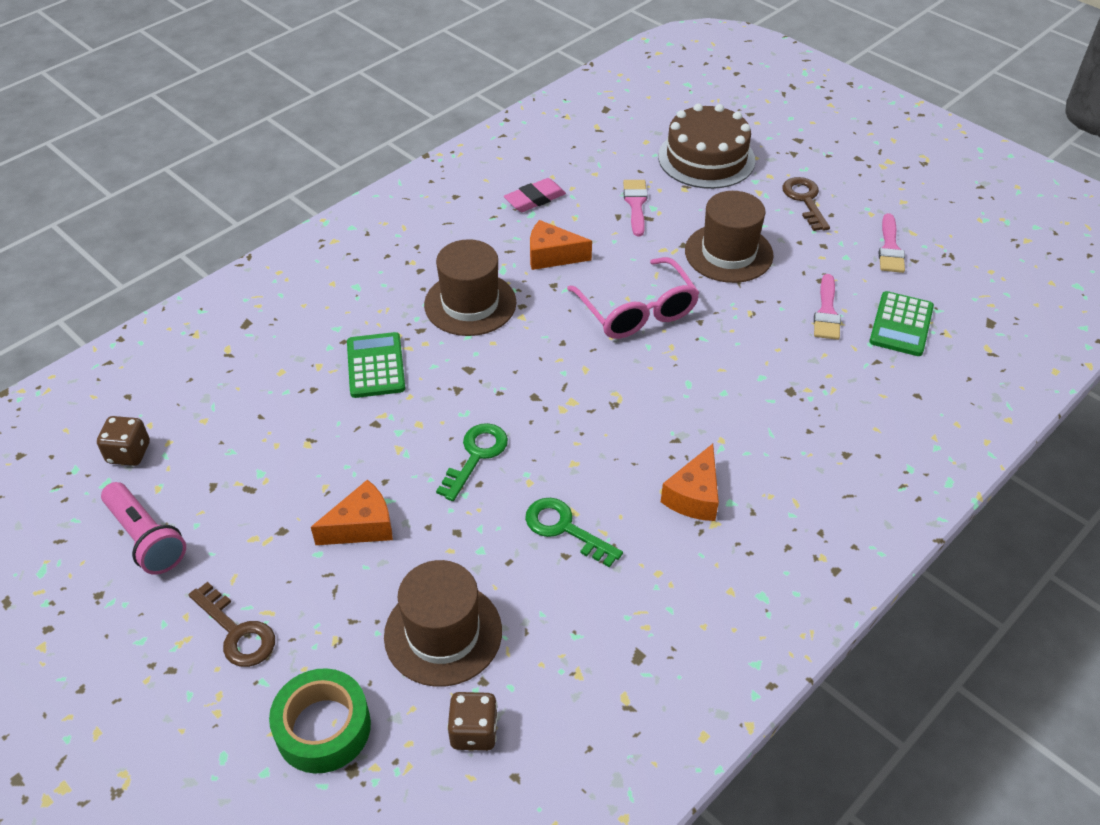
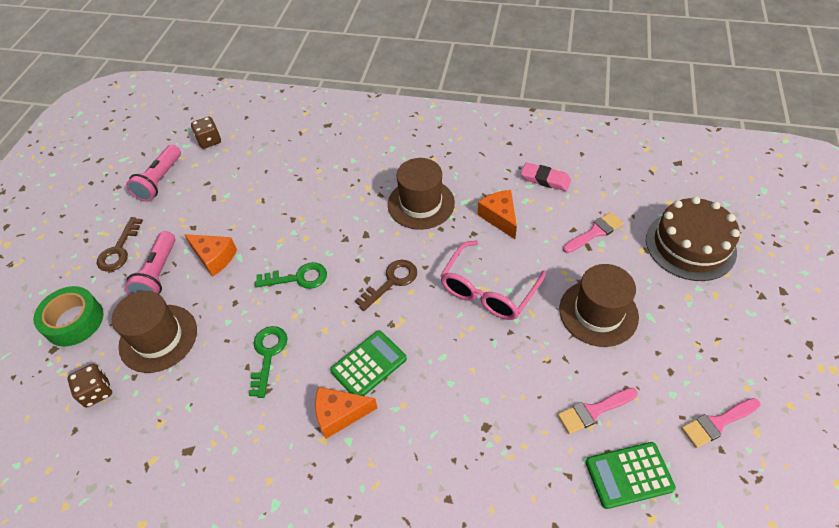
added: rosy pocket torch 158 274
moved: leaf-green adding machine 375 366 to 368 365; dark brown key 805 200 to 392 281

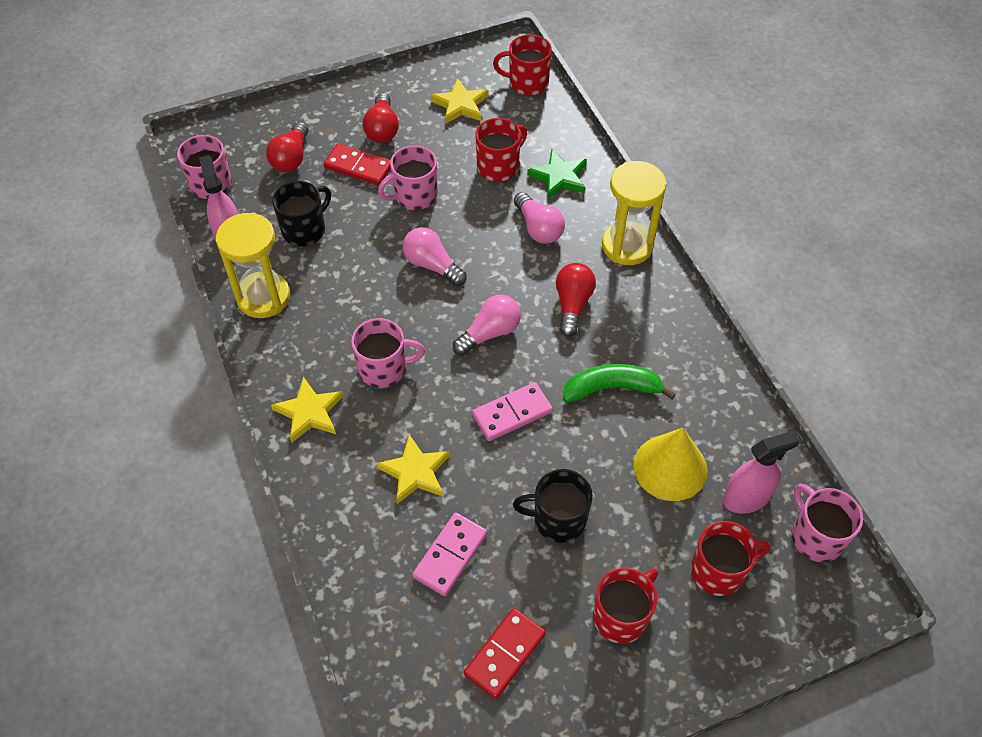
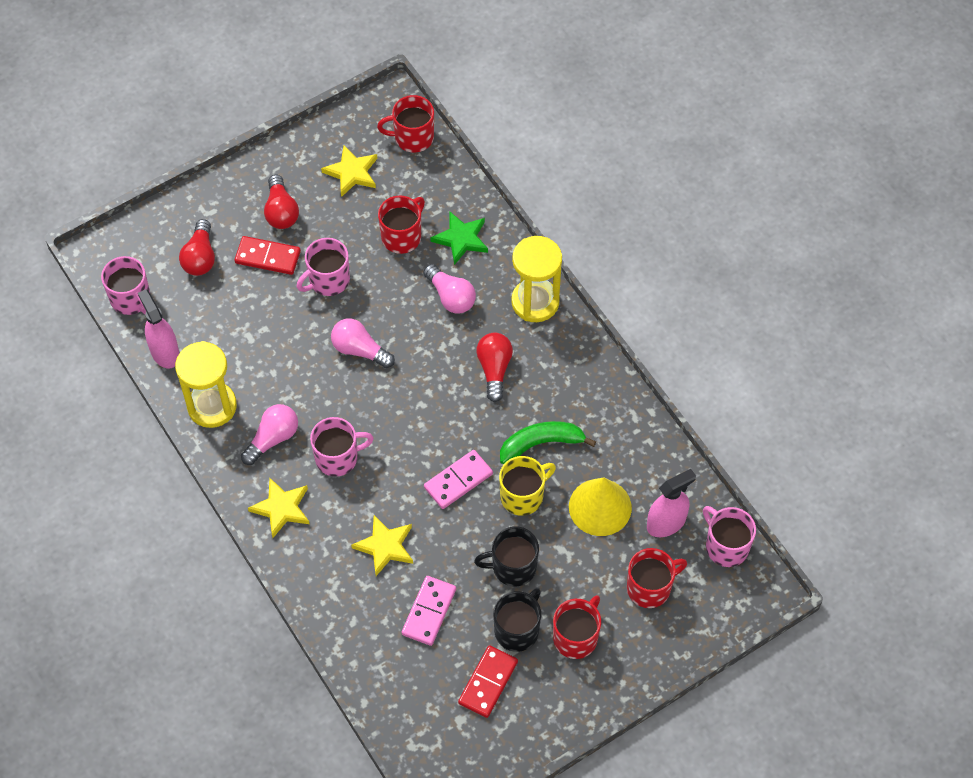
added: yellow mug 523 496
moved: rosy bulb 490 333 to 273 438; ebony mug 305 230 to 517 629

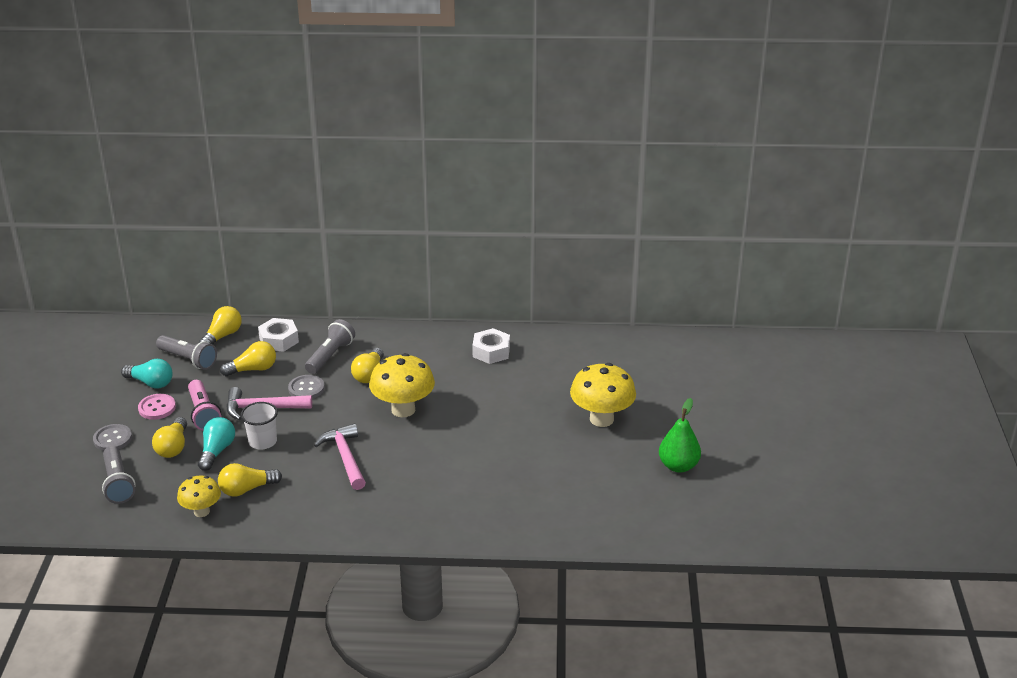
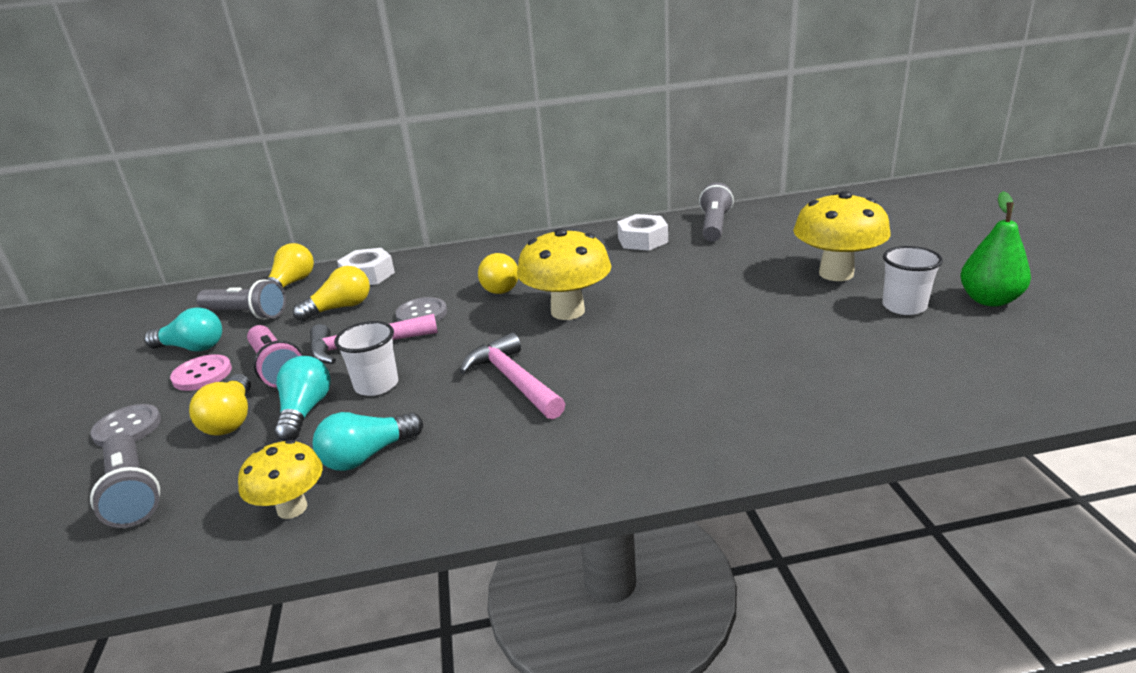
added: snow-white cup 904 306
moved: gray pocket torch 330 356 to 714 226
recoloured: yellow bulb 247 489 to aqua bulb 367 455

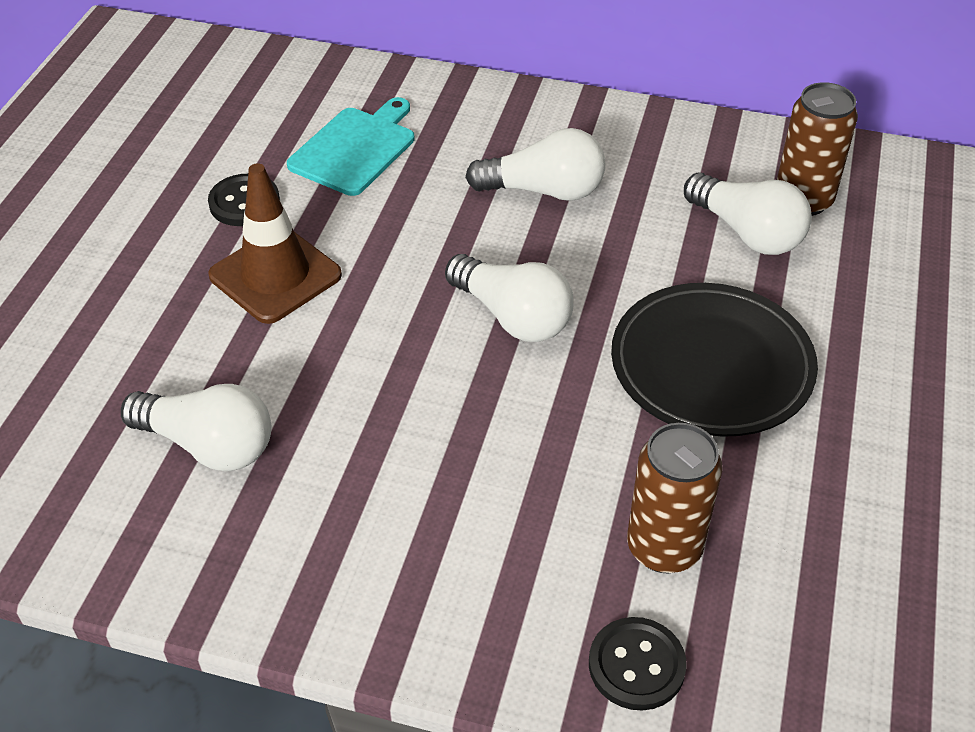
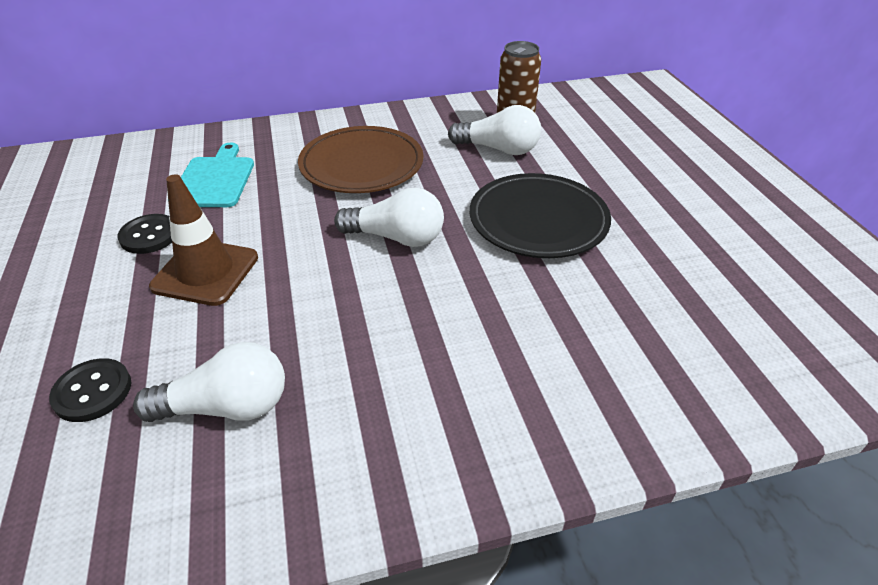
removed: dark brown can 664 547
moved: ebony button 636 665 to 92 391
replaced: snow-white bulb 544 191 to dark brown dinner plate 361 165

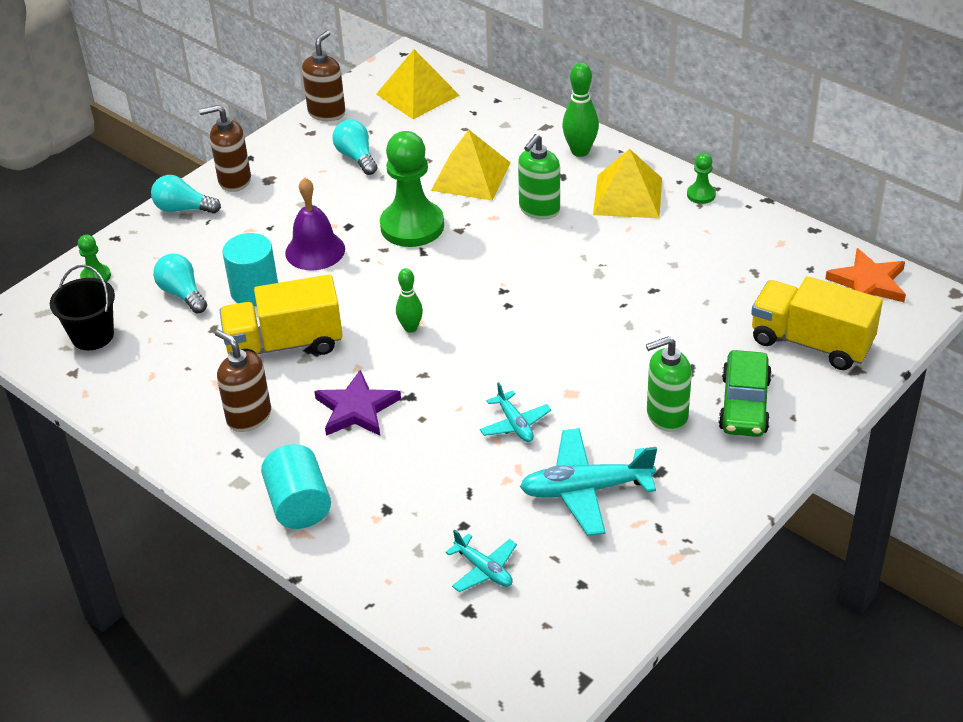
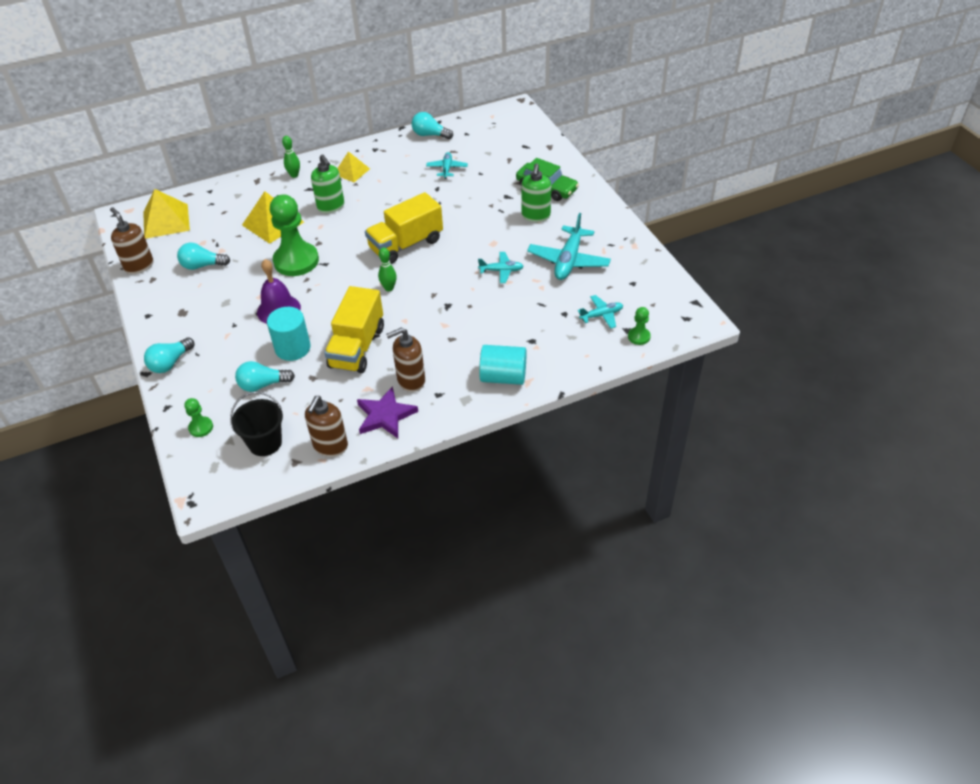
removed: orange-coloured five-pointed star 868 282
added: aqua bulb 430 135; aqua plane 447 169
moved: dark brown pump bottle 234 180 to 330 446; purple five-pointed star 356 409 to 385 415; yellow truck 811 342 to 406 244; leaf-green game pawn 701 195 to 639 336
resized: leaf-green skittle 580 151 = 294 175 x0.66; yellow solid pyramid 628 196 = 351 171 x0.63

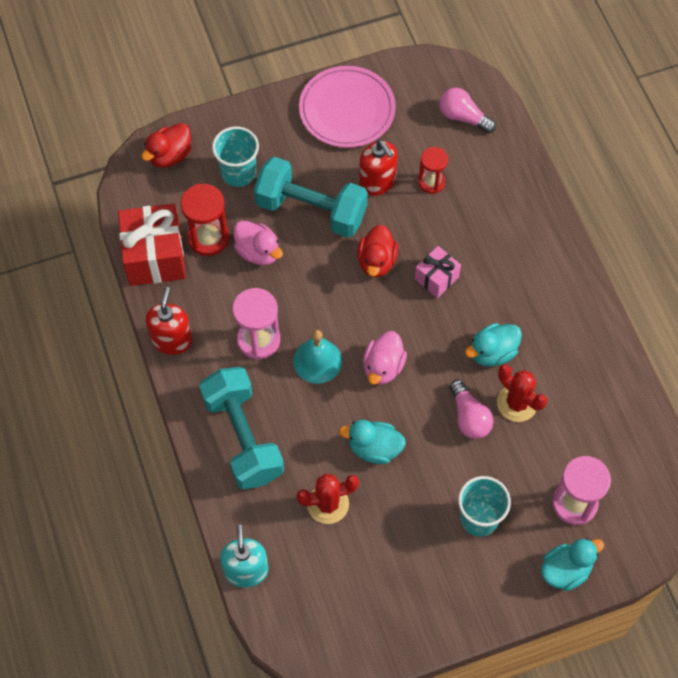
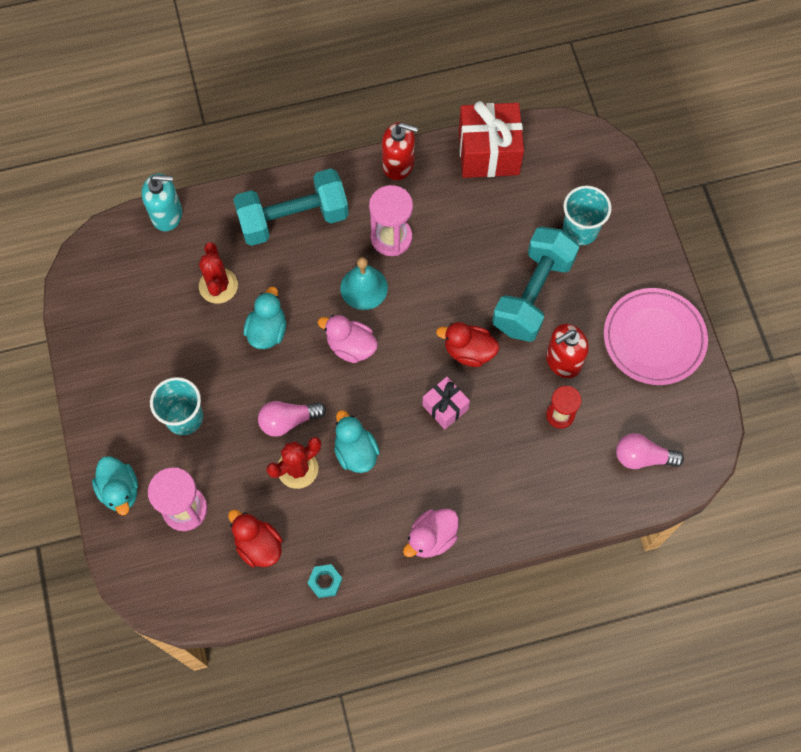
removed: scarlet sand timer 208 238
added: aqua hexagon nut 325 582
moved: scarlet duck 170 155 to 258 545; rosy duck 258 252 to 431 538
turned: rosy bulb 463 117 = 642 457 120 degrees counterclockwise

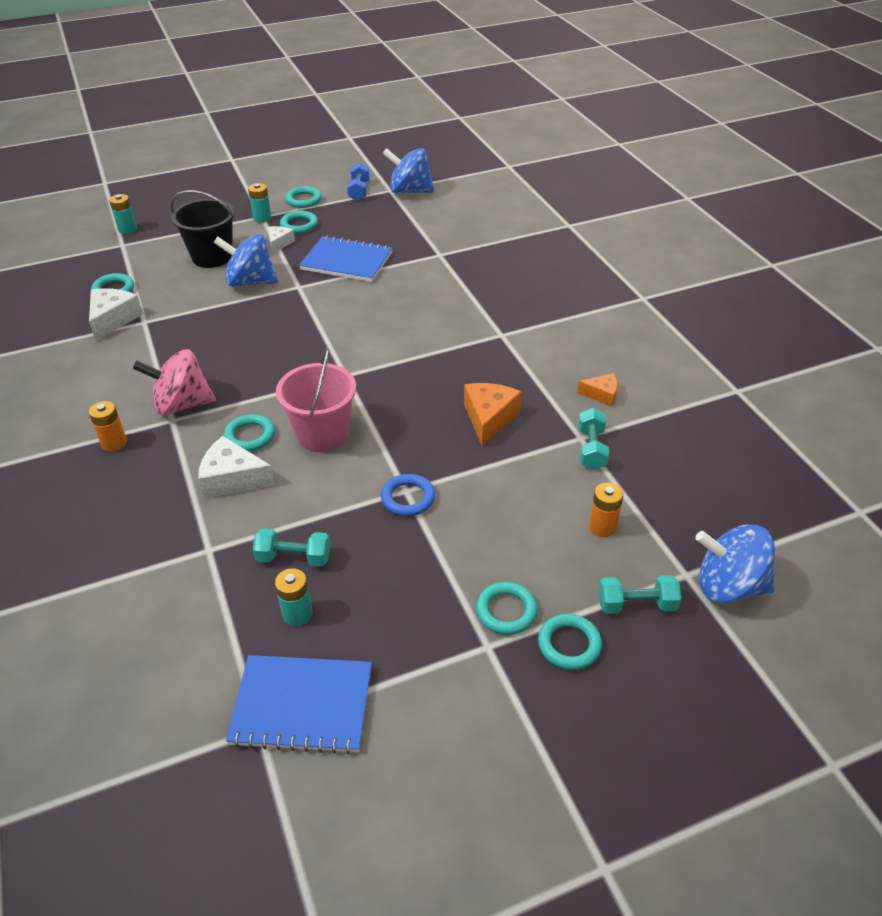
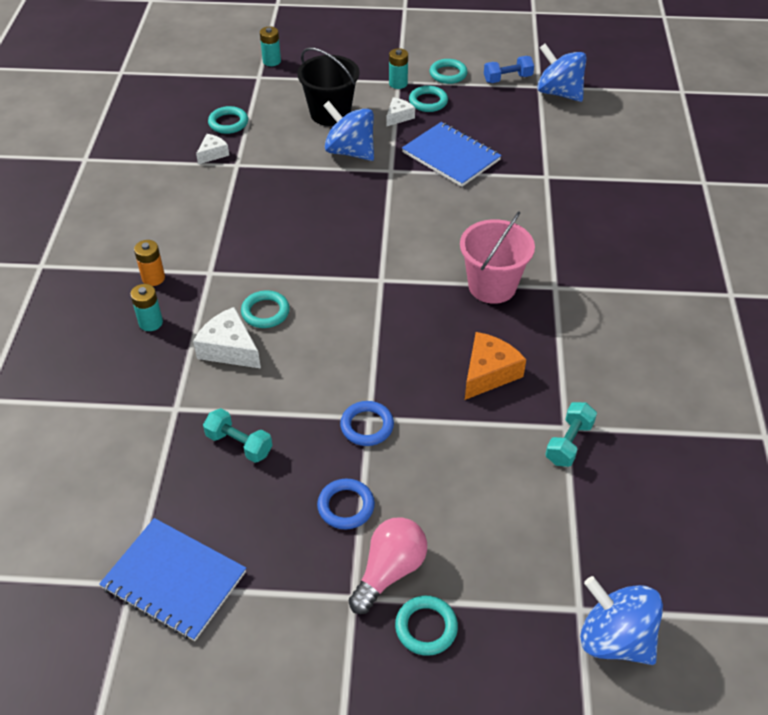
removed: rosy toy top 182 404; orange-coloured piece of cheese 601 394; orange-coloured battery 602 527; aqua free weight 636 605
added: royal blue hoop 346 506
moved: aqua battery 297 614 to 151 322; rosy bucket 322 434 to 492 286
replaced: aqua hoop 506 611 to rosy bulb 389 571
turned: royal blue free weight 359 191 = 507 79 45 degrees clockwise
resized: snow-white piece of cheese 113 319 = 213 154 x0.61

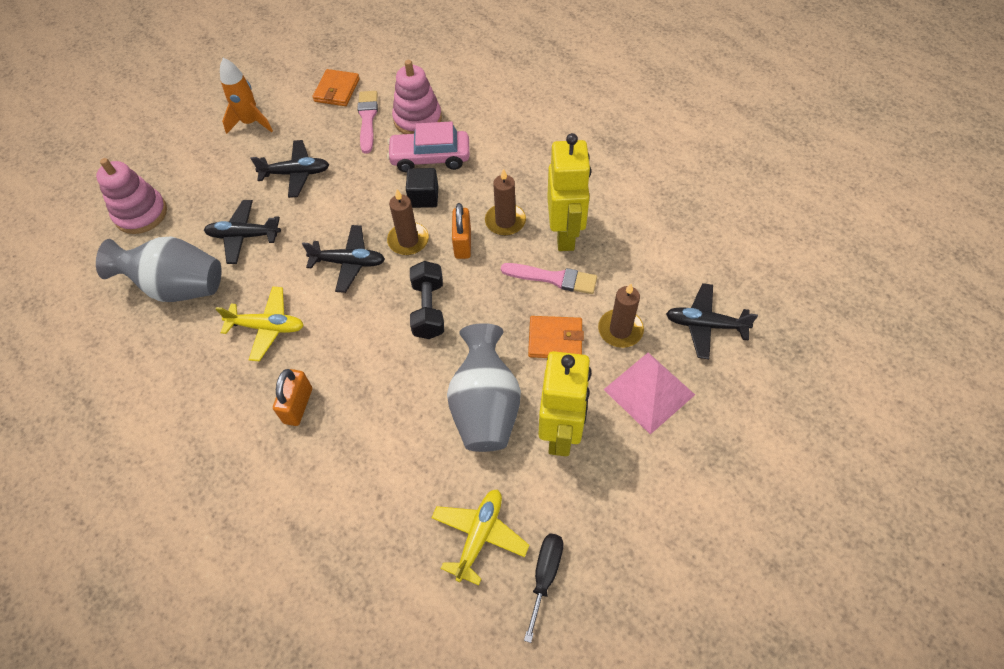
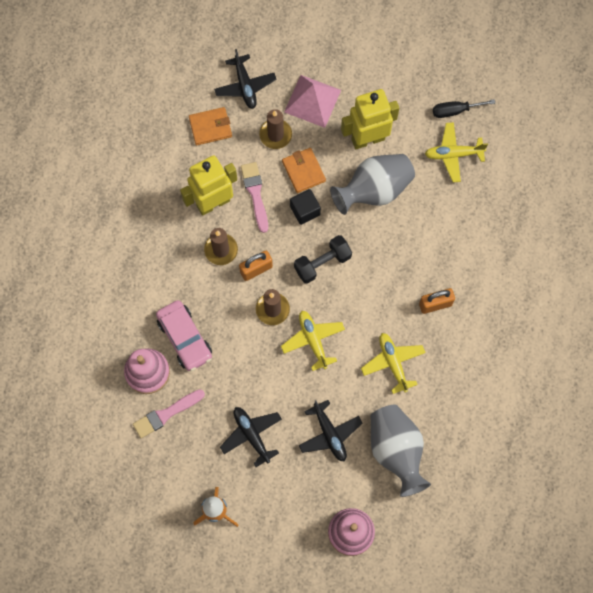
moved: orange-coloured card wallet 337 90 to 210 127; ebony solid cube 424 197 to 305 210
recoloured: ebony plane 348 263 to yellow plane 313 340

